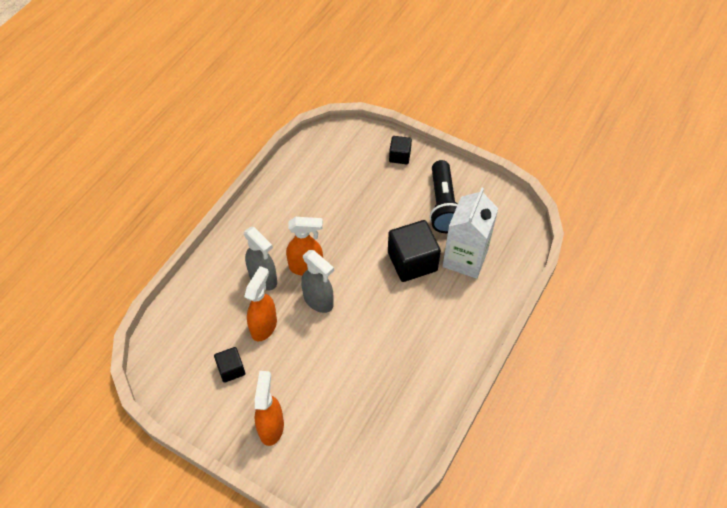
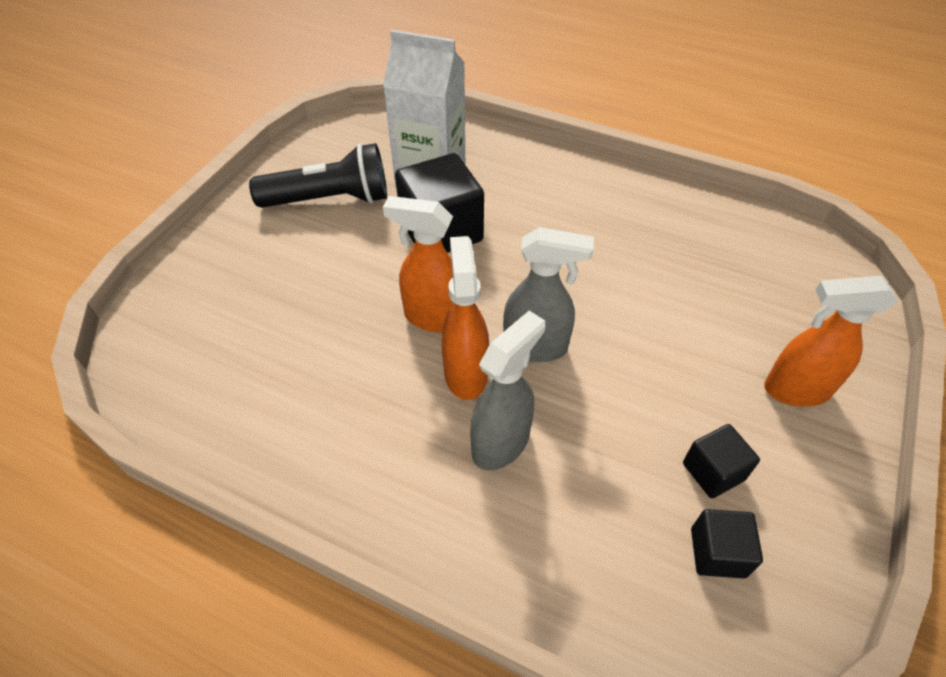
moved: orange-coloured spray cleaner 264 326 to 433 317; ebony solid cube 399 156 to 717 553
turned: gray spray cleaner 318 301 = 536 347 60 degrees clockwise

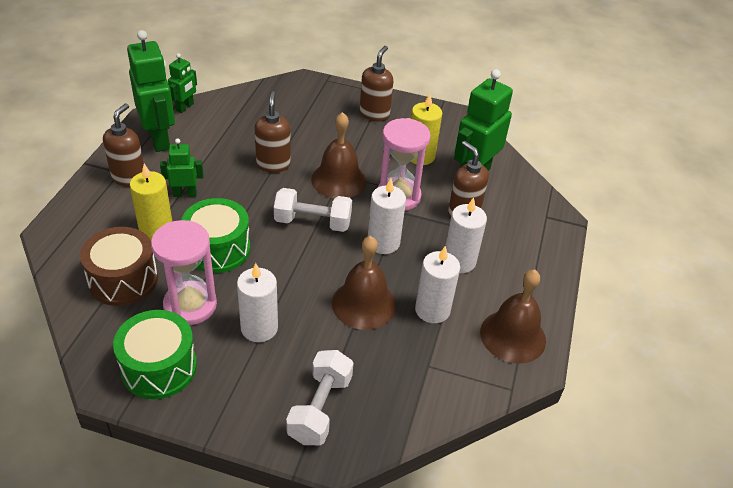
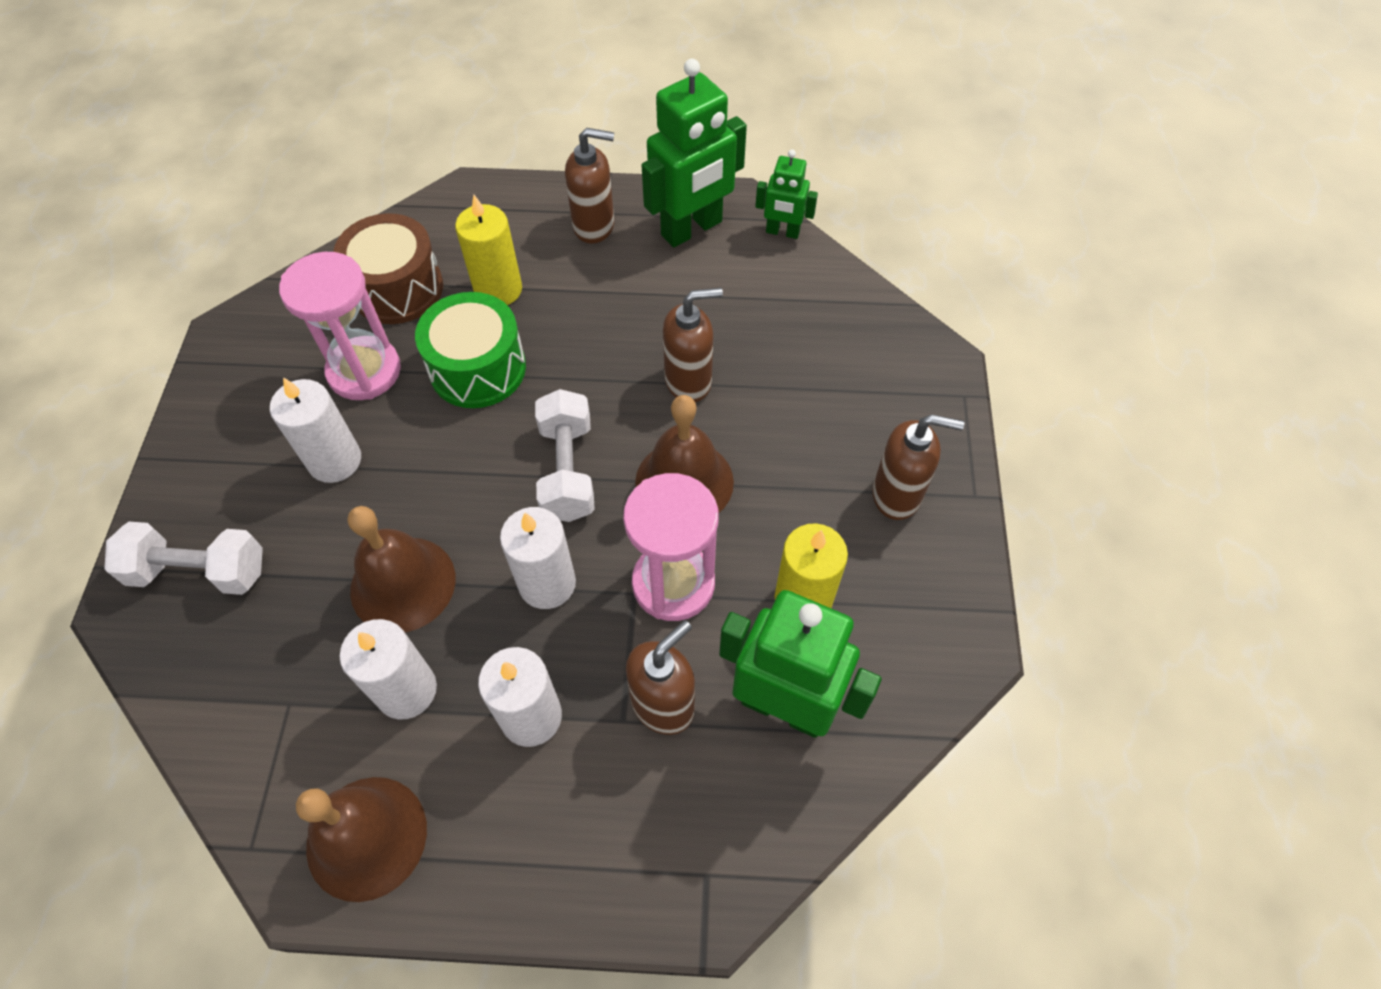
removed: leaf-green drum 159 367; leaf-green robot 185 194

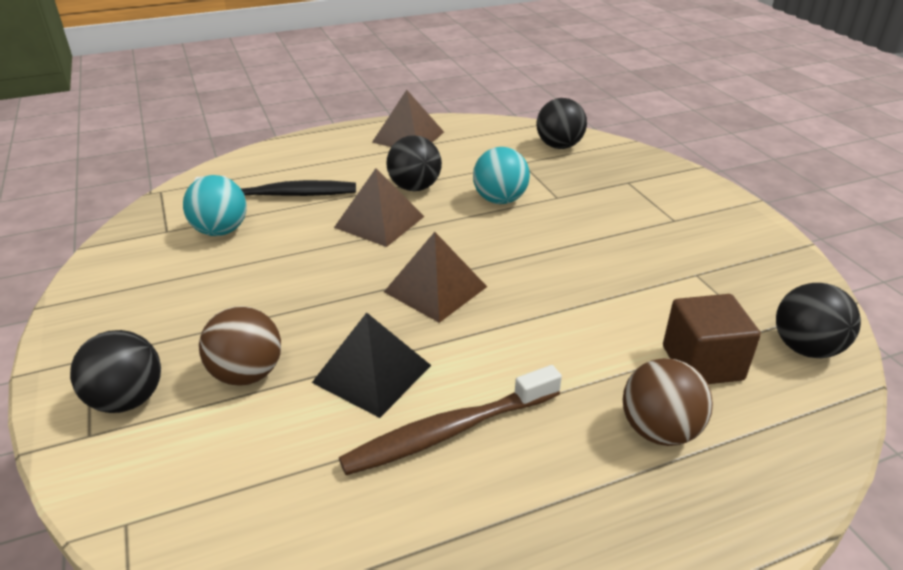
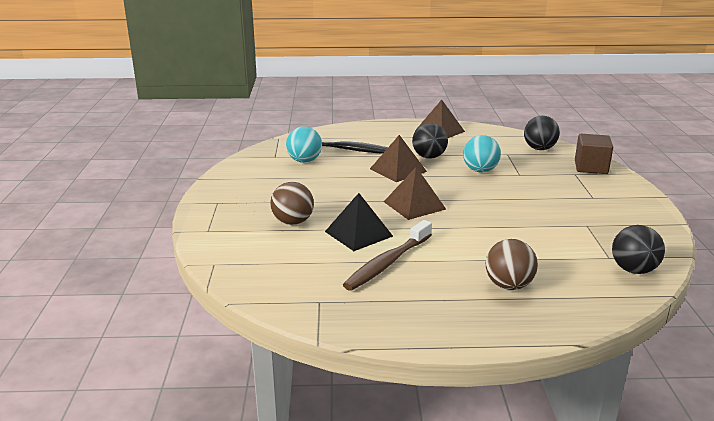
removed: ebony ball 127 400
moved: dark brown solid cube 702 363 to 591 167
turned: dark brown dental brush 448 431 = 387 263 45 degrees counterclockwise

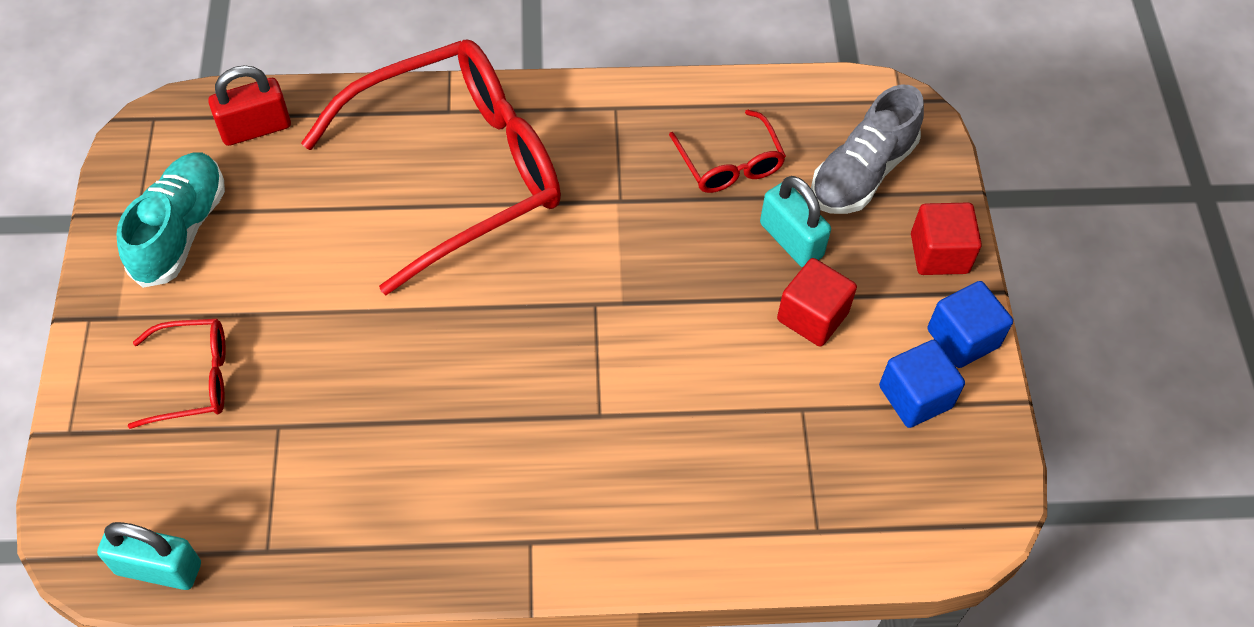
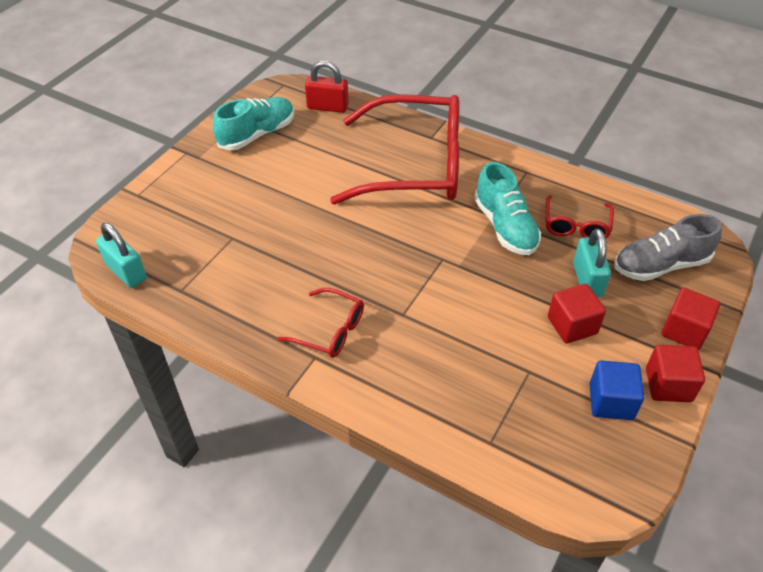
added: aqua lace-up shoe 505 227
moved: scarlet spectacles 194 379 to 330 330
recoloured: royal blue solid cube 962 338 to scarlet solid cube 668 385

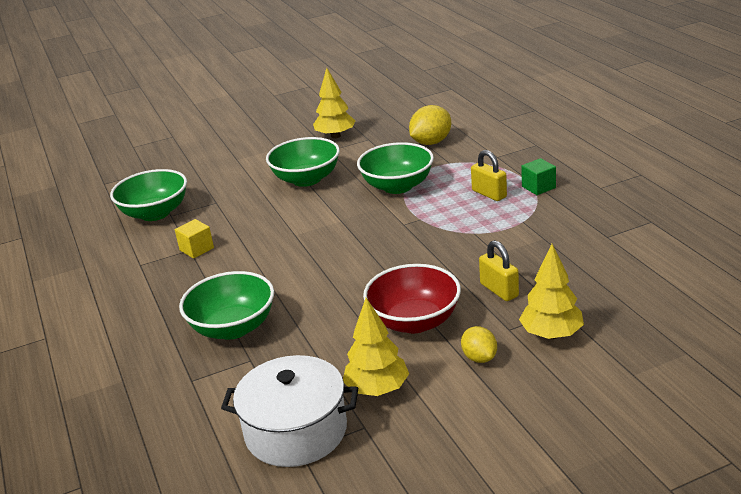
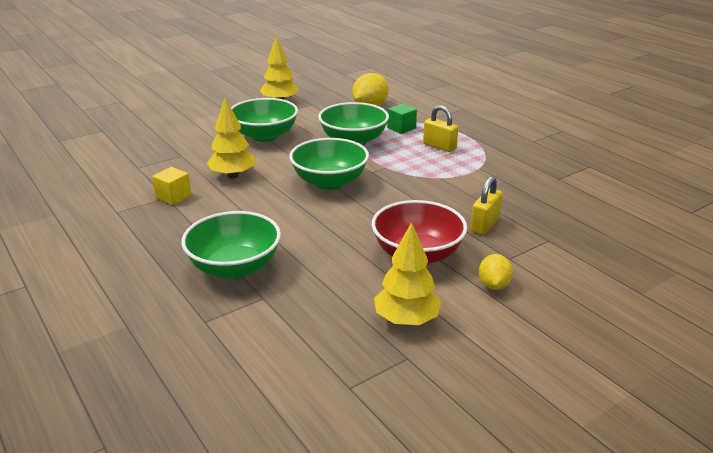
removed: snow-white cooking pot 296 431
moved: yellow toy tree 551 334 to 233 175; leaf-green deep dish 155 213 to 329 182; leaf-green solid cube 538 187 to 401 128
turned: yellow padlock 499 290 = 485 225 75 degrees clockwise; yellow toy lemon 479 358 = 494 285 45 degrees clockwise

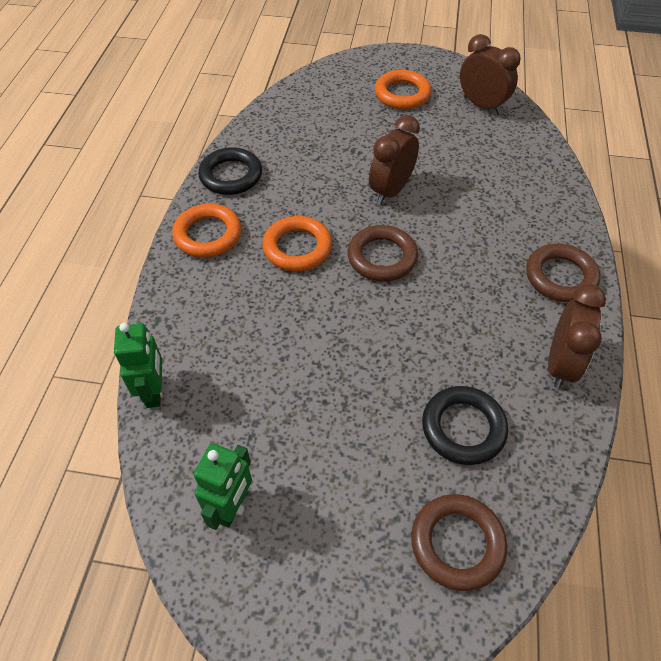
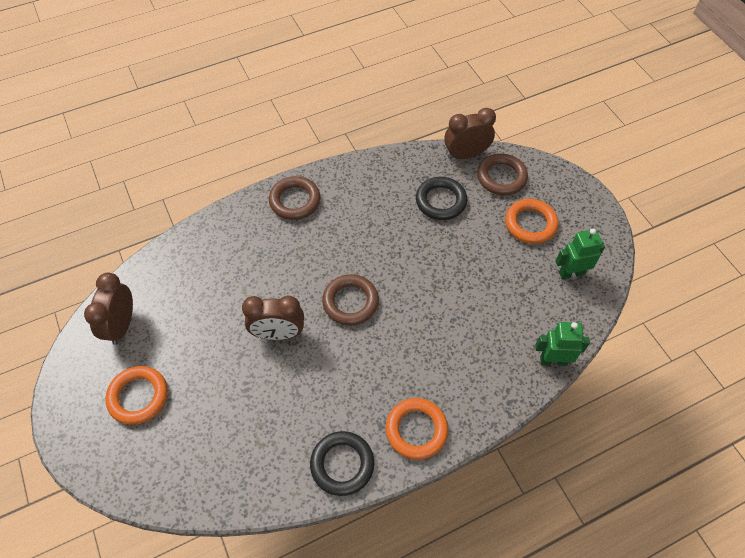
moved: dark brown clock 560 364 to 466 154; orange-coloured hoop 297 247 to 530 224
turned: leaf-green robot 154 391 = 553 360 45 degrees clockwise

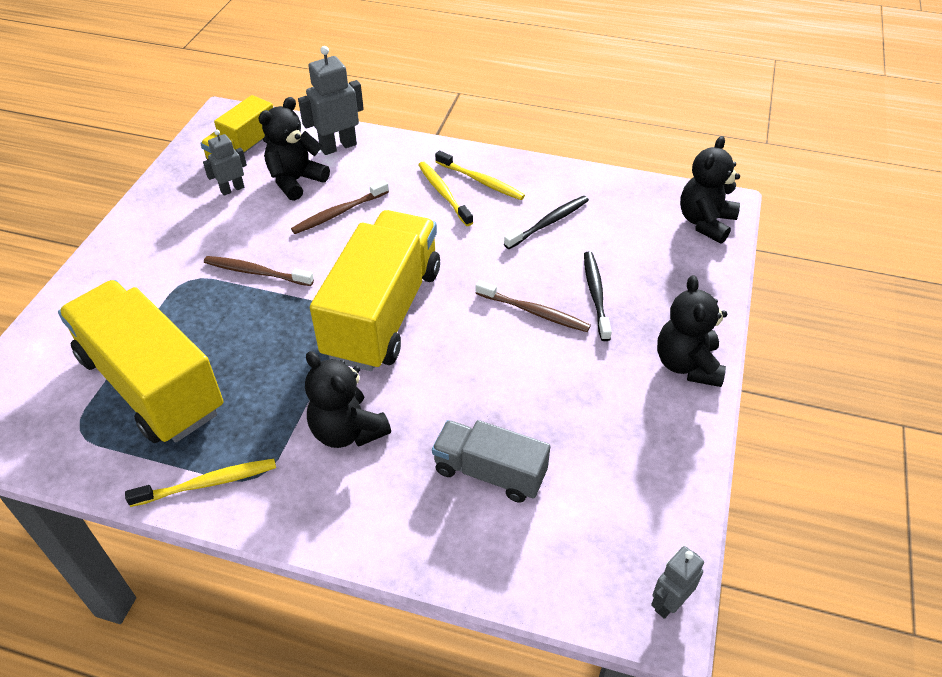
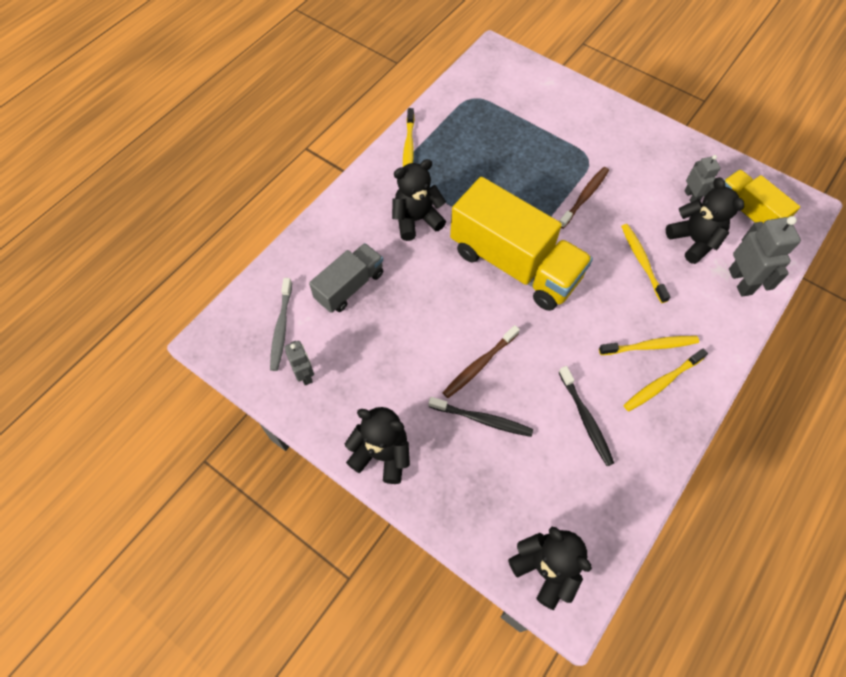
removed: yellow truck 151 384
added: gray dental brush 281 328
moved: gray robot 669 603 to 305 374
recoloured: dark brown dental brush 339 213 to yellow dental brush 642 262

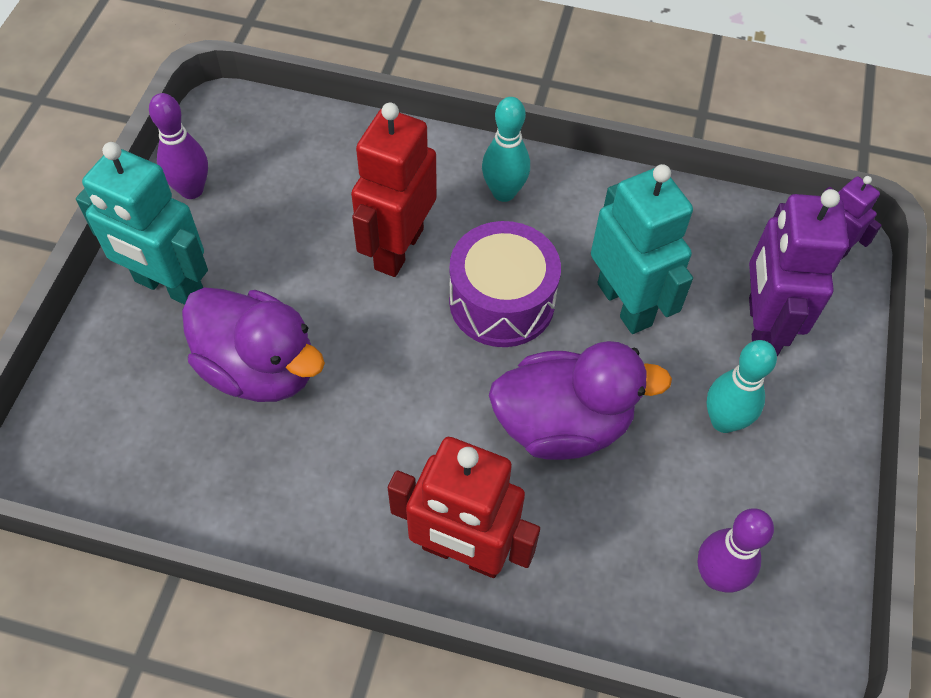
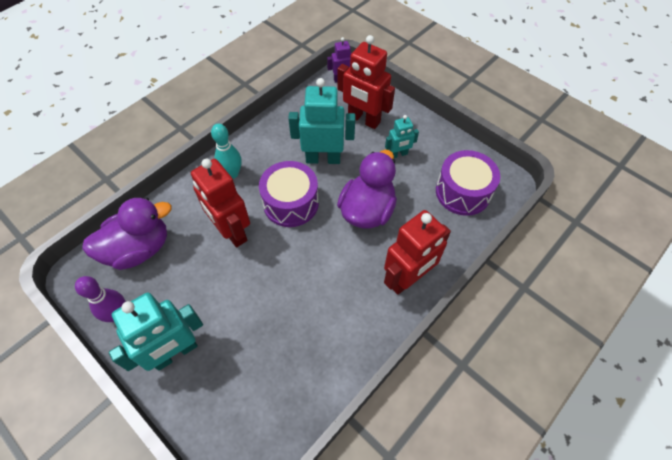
moved: purple duck 260 368 to 139 249
replaced: aqua skittle 723 421 to aqua robot 398 154; purple skittle 716 576 to purple drum 462 192
recoloured: purple robot 761 326 to scarlet robot 363 119

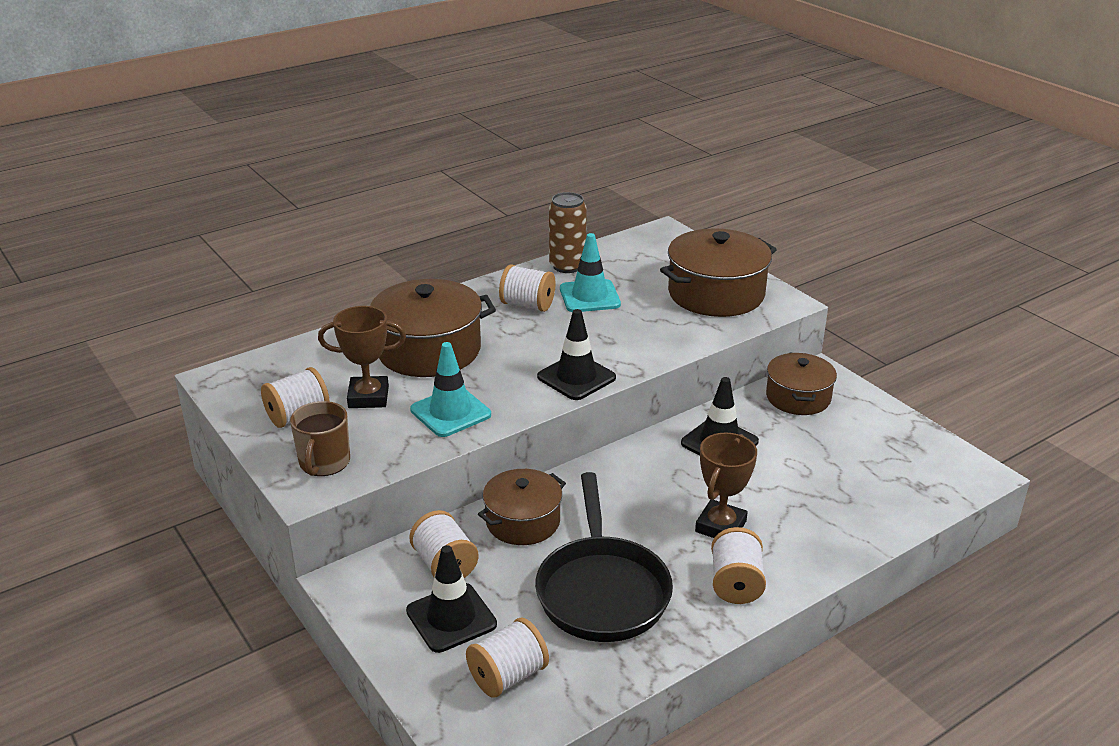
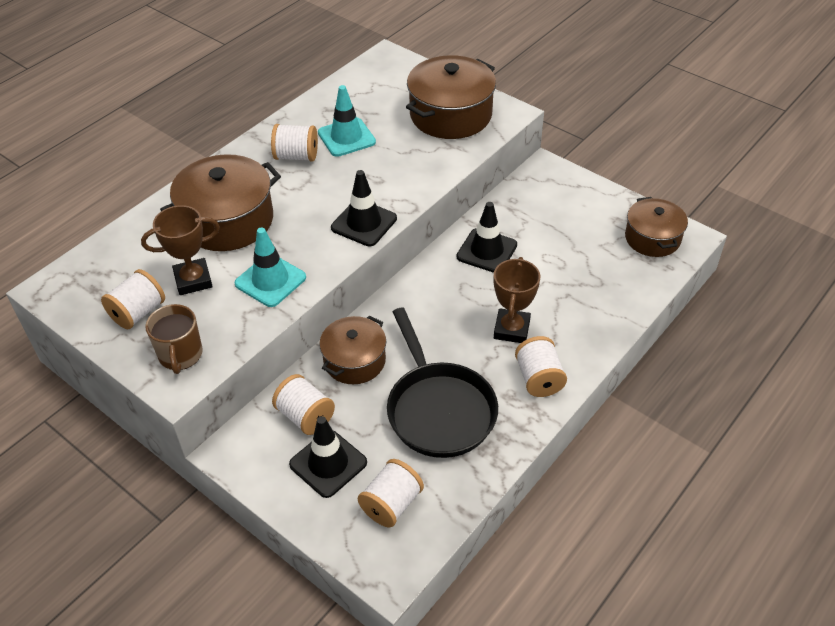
removed: dark brown can 567 266
moved: dark brown cooking pot 798 397 to 652 238

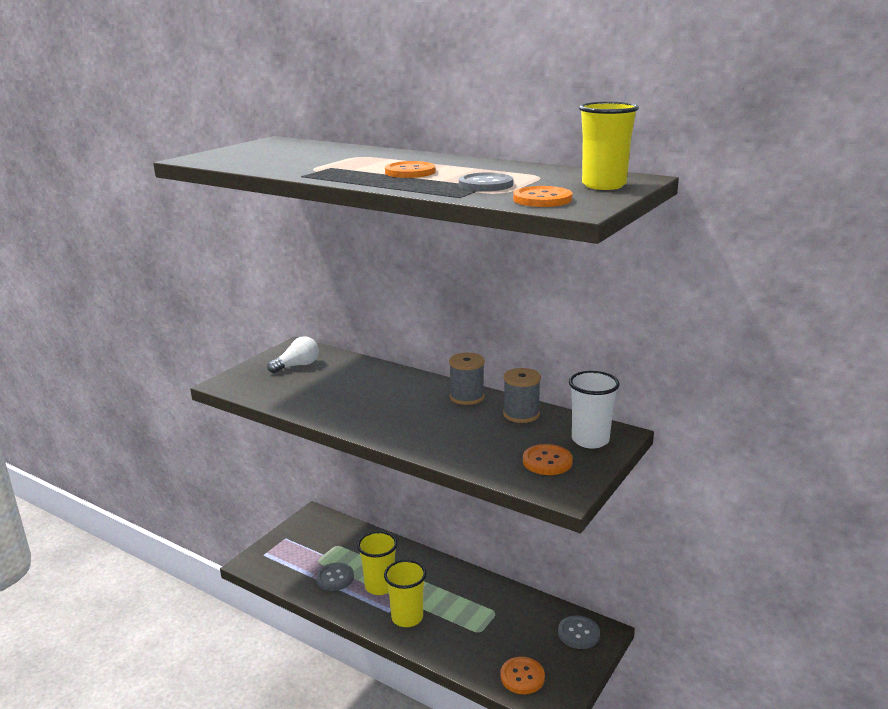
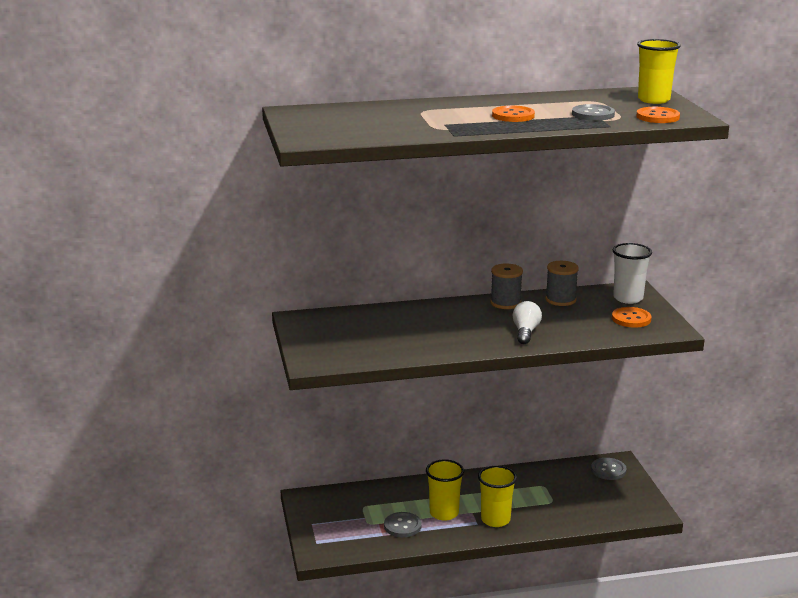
removed: orange-coloured button 522 677
moved: snow-white bulb 297 366 to 525 332

